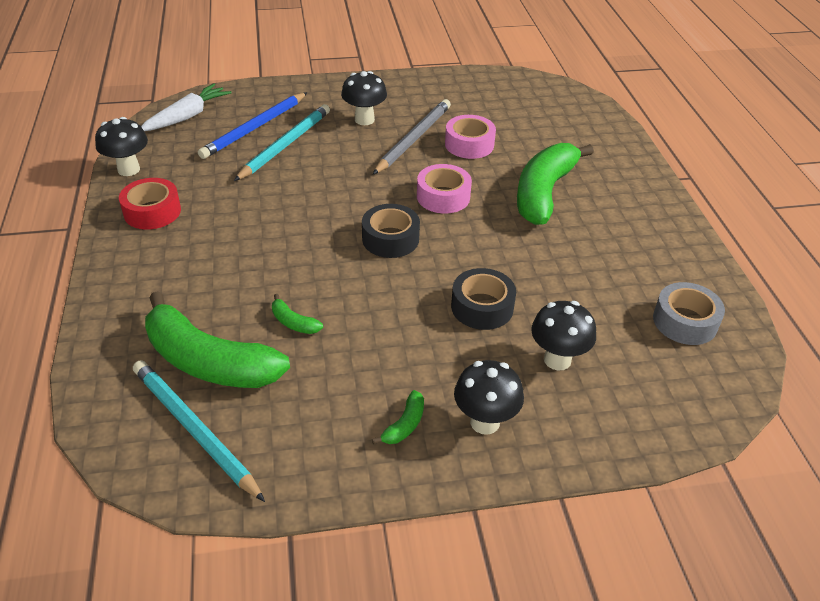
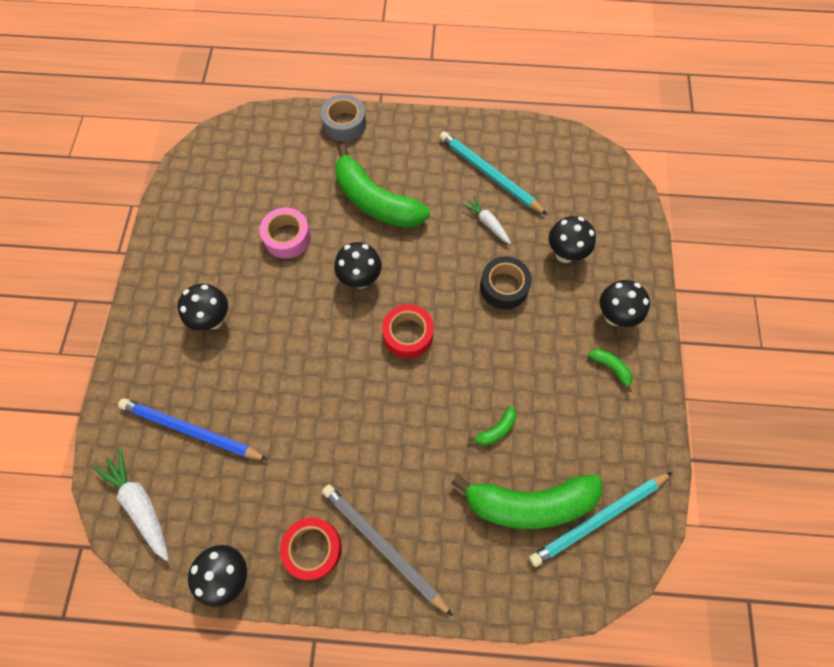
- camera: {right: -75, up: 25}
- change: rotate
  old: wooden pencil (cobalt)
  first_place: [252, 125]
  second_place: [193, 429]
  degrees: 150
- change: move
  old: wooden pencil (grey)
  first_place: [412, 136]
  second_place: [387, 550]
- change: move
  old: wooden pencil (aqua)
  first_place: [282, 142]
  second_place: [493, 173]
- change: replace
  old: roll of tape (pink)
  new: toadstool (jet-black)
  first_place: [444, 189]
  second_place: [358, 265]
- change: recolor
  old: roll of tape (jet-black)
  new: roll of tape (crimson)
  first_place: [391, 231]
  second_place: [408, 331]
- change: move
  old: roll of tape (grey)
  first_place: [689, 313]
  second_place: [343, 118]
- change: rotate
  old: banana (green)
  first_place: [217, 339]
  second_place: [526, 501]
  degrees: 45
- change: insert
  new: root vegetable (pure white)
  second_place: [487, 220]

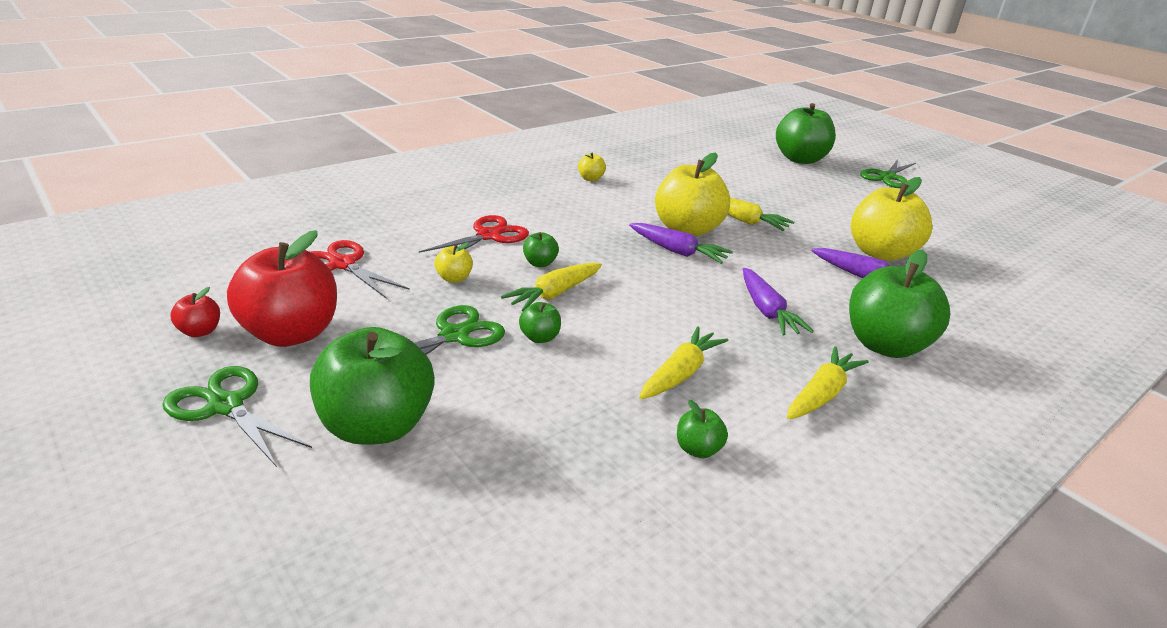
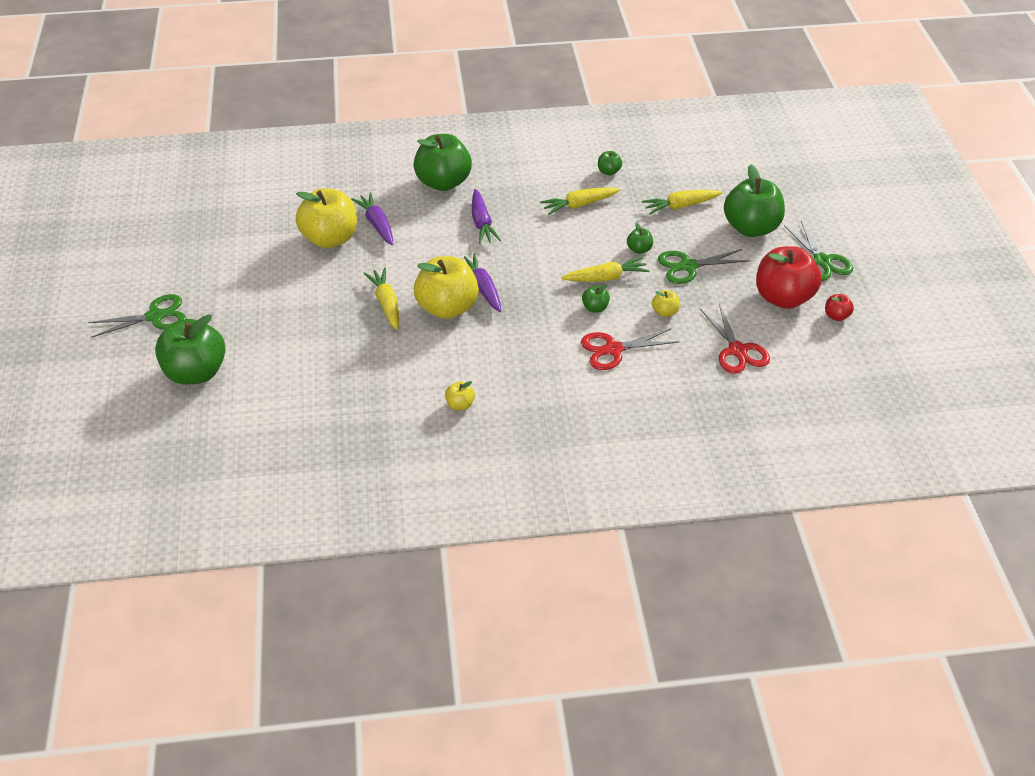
- camera: {right: -145, up: 15}
- change: rotate
  old: root vegetable (purple)
  first_place: [778, 301]
  second_place: [486, 216]
  degrees: 150
- change: move
  old: root vegetable (bright yellow)
  first_place: [828, 383]
  second_place: [682, 202]

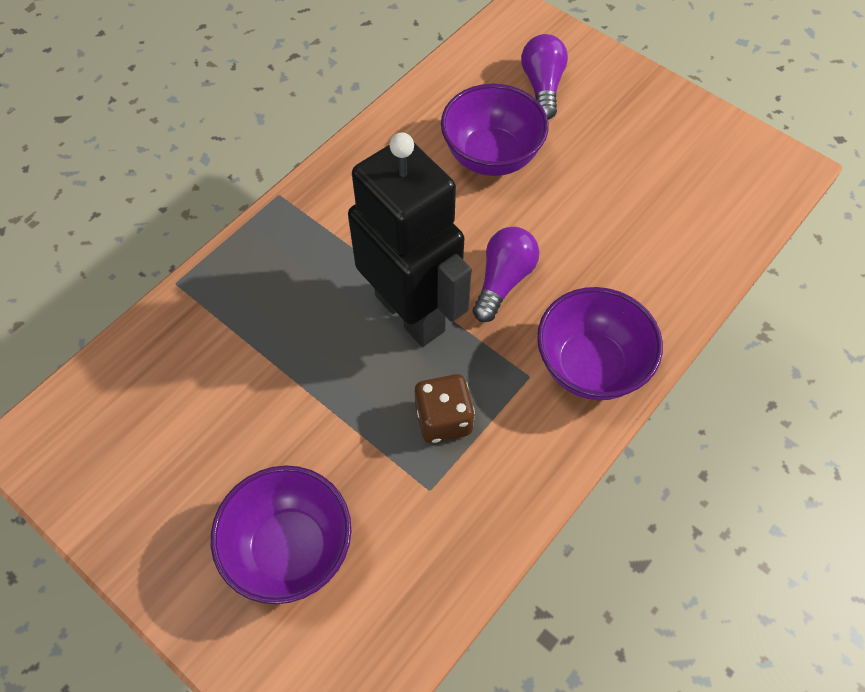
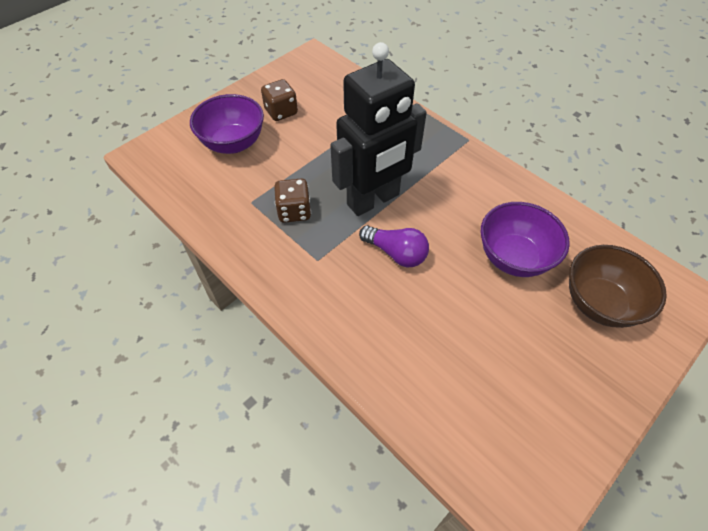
- camera: {right: 95, up: -5}
- change: replace
  old: lightbulb (purple)
  new: serving bowl (russet)
  first_place: [544, 77]
  second_place: [618, 286]
- change: delete
  old: serving bowl (purple)
  first_place: [600, 343]
- change: insert
  new: dice (russet)
  second_place: [279, 100]

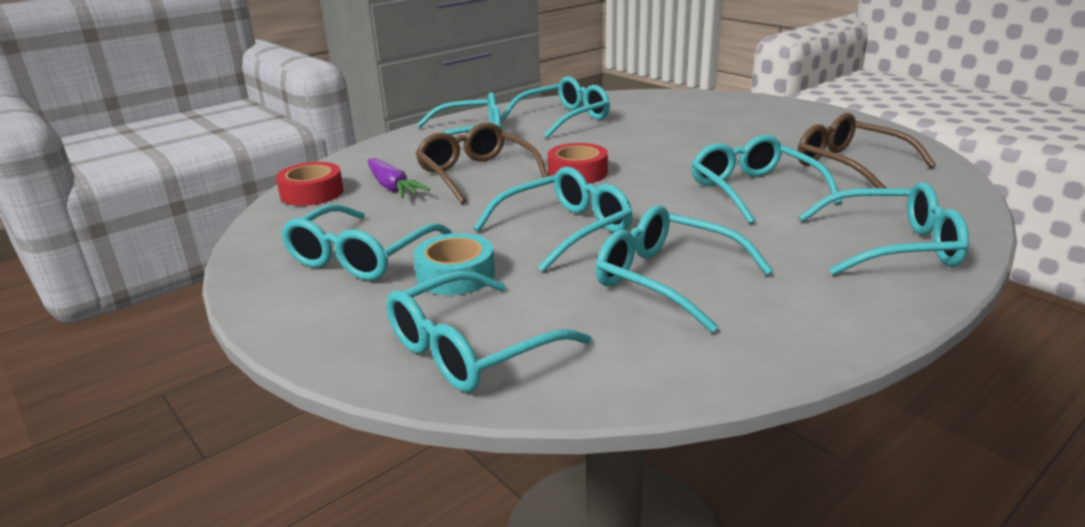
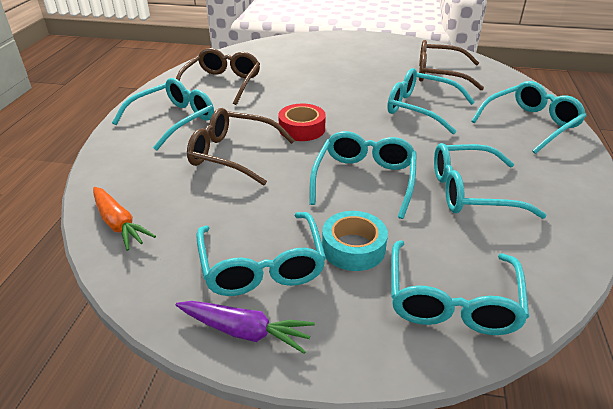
- camera: {right: -40, up: 10}
- change: recolor
  old: spectacles (aqua)
  new: spectacles (russet)
  first_place: [555, 107]
  second_place: [218, 76]
- change: move
  old: root vegetable (purple)
  first_place: [399, 178]
  second_place: [245, 327]
- change: replace
  old: roll of tape (crimson)
  new: root vegetable (bright orange)
  first_place: [310, 184]
  second_place: [124, 219]

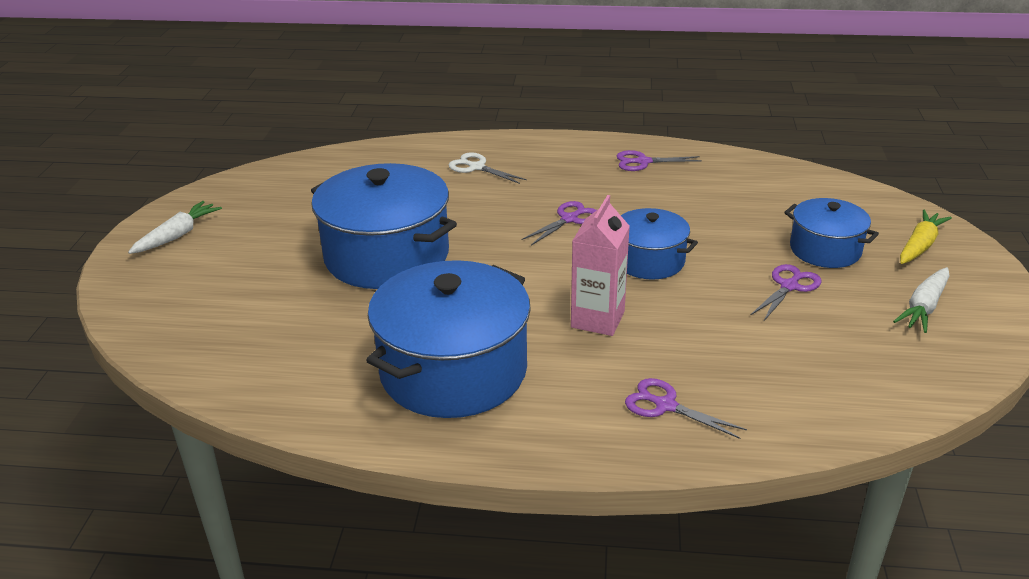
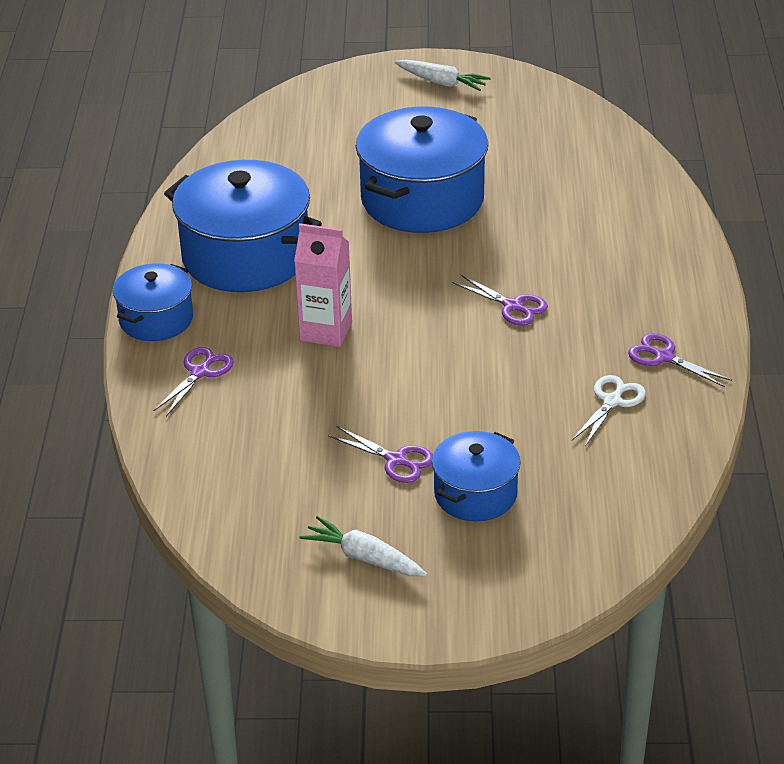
- camera: {right: 85, up: 5}
- change: rotate
  old: scissors (purple)
  first_place: [659, 160]
  second_place: [680, 360]
  degrees: -45
- change: move
  old: scissors (pure white)
  first_place: [488, 168]
  second_place: [609, 410]
- change: move
  old: pot (cobalt)
  first_place: [659, 244]
  second_place: [153, 302]
- change: delete
  old: root vegetable (bright yellow)
  first_place: [926, 236]

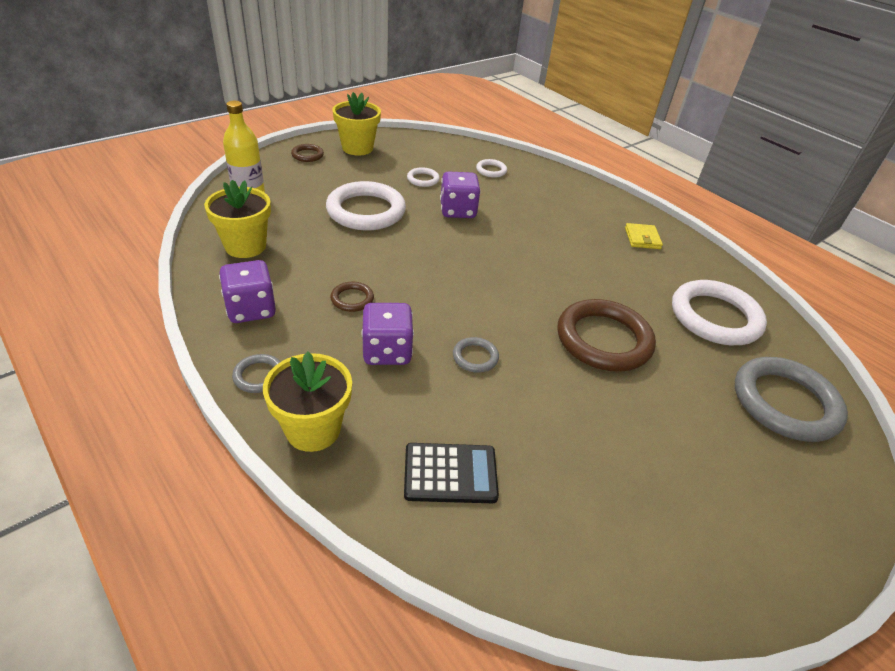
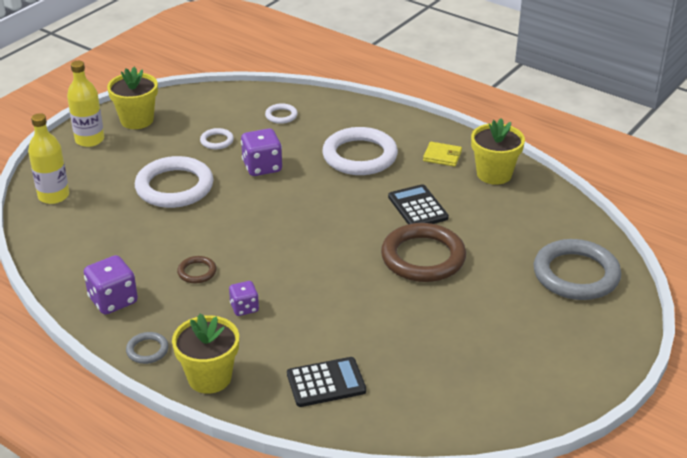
- camera: {right: -10, up: -5}
- change: replace
  old: torus (russet)
  new: flask (bright yellow)
  first_place: [307, 153]
  second_place: [85, 104]
- change: move
  old: plant pot (bright yellow)
  first_place: [237, 219]
  second_place: [498, 151]
- change: rotate
  old: billfold (bright yellow)
  first_place: [644, 236]
  second_place: [442, 154]
  degrees: -60
- change: move
  old: torus (pure white)
  first_place: [719, 312]
  second_place: [360, 151]
- change: resize
  old: dice (purple)
  first_place: [387, 334]
  second_place: [244, 298]
  factor: 0.61
- change: delete
  old: torus (grey)
  first_place: [476, 355]
- change: insert
  new: calculator (jet-black)
  second_place: [418, 204]

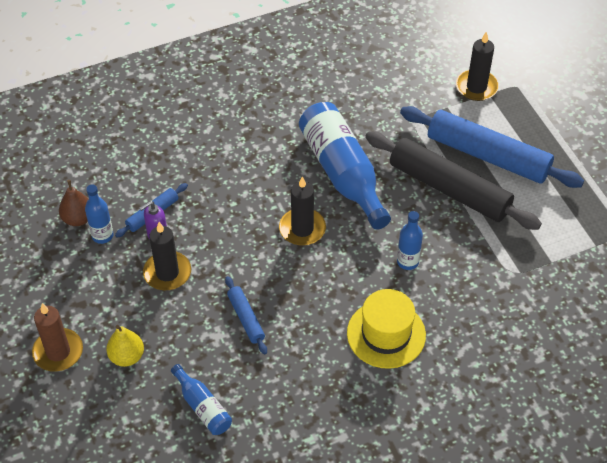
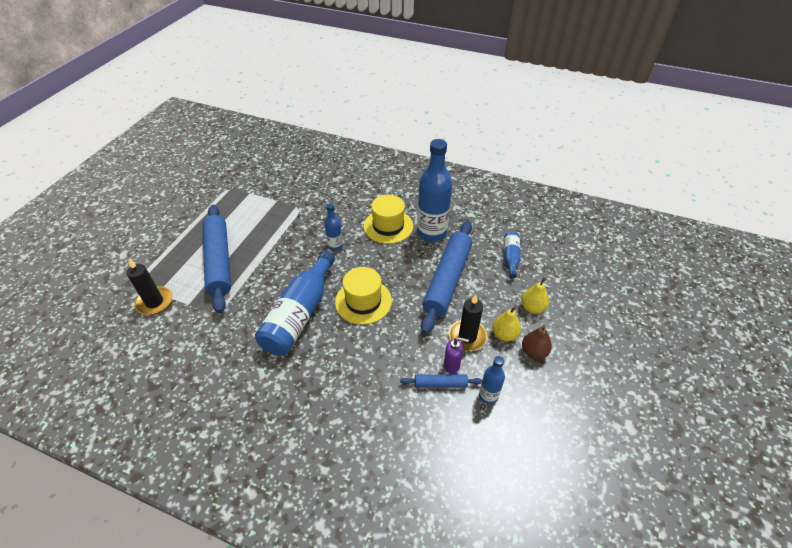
- camera: {right: -135, up: -5}
- change: delete
  old: dough roller (jet-black)
  first_place: [453, 181]
- change: replace
  old: wax candle (jet-black)
  new: top hat (bright yellow)
  first_place: [302, 211]
  second_place: [363, 296]
- change: move
  old: toy pear (russet)
  first_place: [74, 203]
  second_place: [537, 342]
- change: resize
  old: dough roller (cobalt)
  first_place: [246, 315]
  second_place: [446, 277]
  factor: 2.2
- change: delete
  old: wax candle (russet)
  first_place: [57, 337]
- change: insert
  new: flask (cobalt)
  second_place: [434, 190]
- change: insert
  new: toy pear (bright yellow)
  second_place: [506, 323]

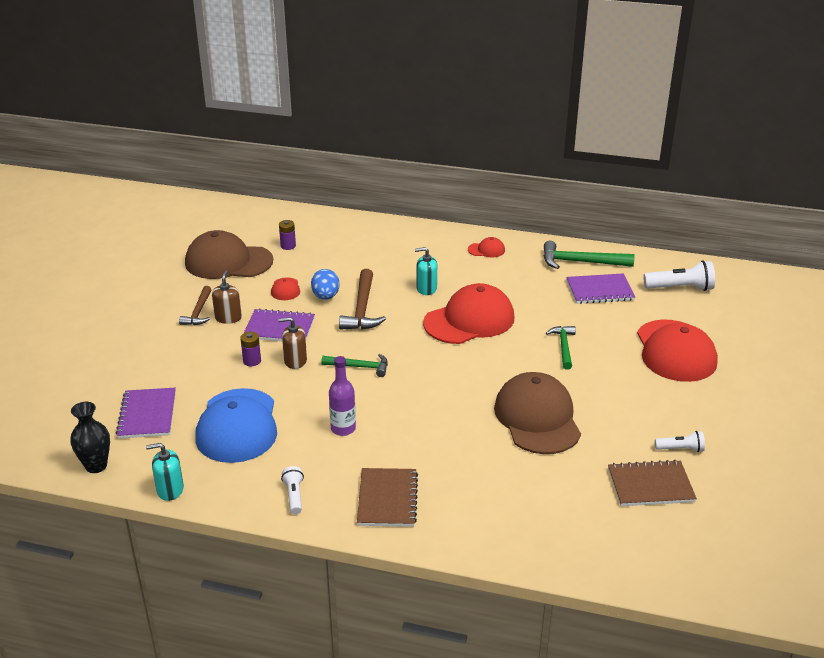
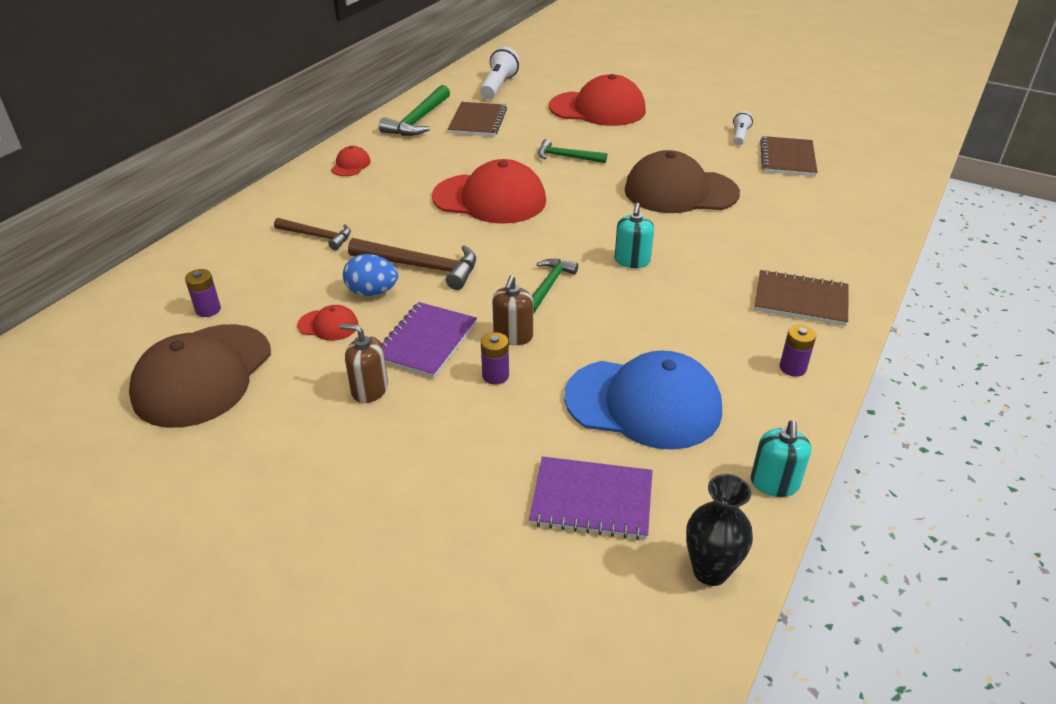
- camera: {right: -75, up: 5}
- change: move
  old: soap dispenser (aqua)
  first_place: [426, 271]
  second_place: [634, 235]
- change: recolor
  old: notebook (purple)
  new: notebook (russet)
  first_place: [600, 288]
  second_place: [477, 119]
- change: rotate
  old: baseball cap (crimson)
  first_place: [468, 313]
  second_place: [489, 191]
  degrees: 120
- change: move
  old: claw hammer (russet)
  first_place: [195, 305]
  second_place: [312, 234]
- change: delete
  old: flask (purple)
  first_place: [342, 396]
- change: replace
  old: flashlight (pure white)
  new: battery (purple)
  first_place: [292, 490]
  second_place: [798, 351]

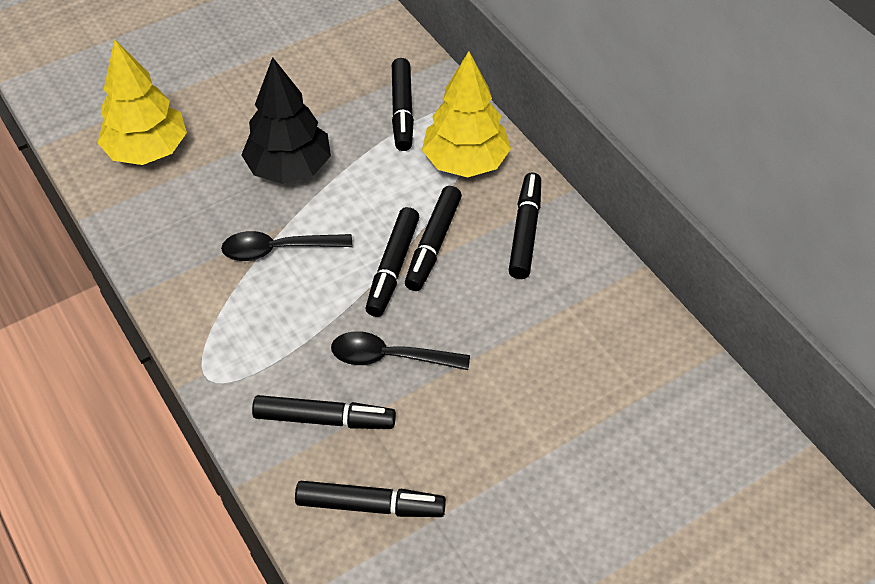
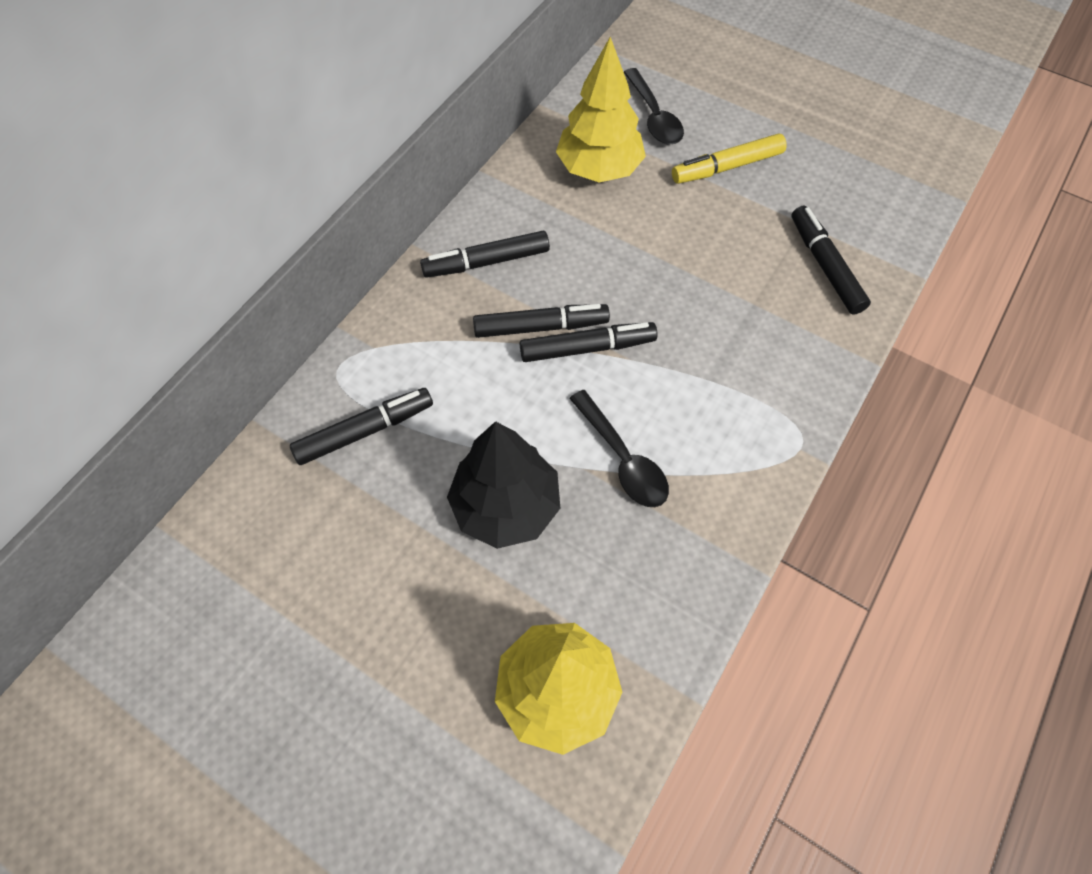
- camera: {right: -115, up: 10}
- change: move
  old: fir tree (bright yellow)
  first_place: [466, 114]
  second_place: [601, 110]
- change: move
  old: tablespoon (jet-black)
  first_place: [400, 350]
  second_place: [654, 106]
- change: delete
  old: felt pen (jet-black)
  first_place: [324, 412]
- change: insert
  new: felt pen (bright yellow)
  second_place: [729, 158]

